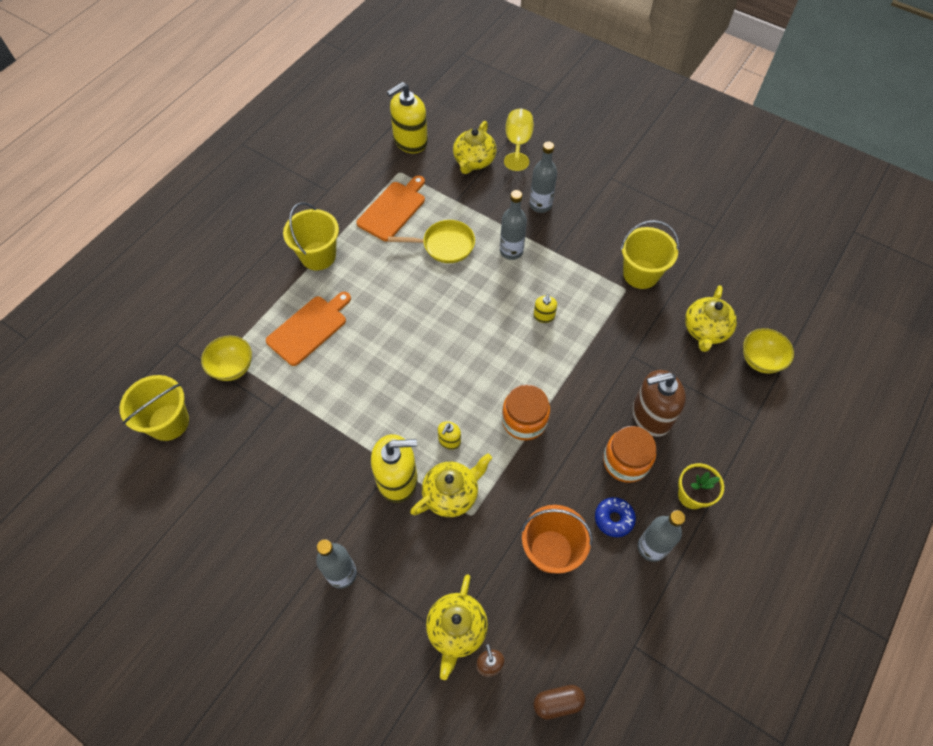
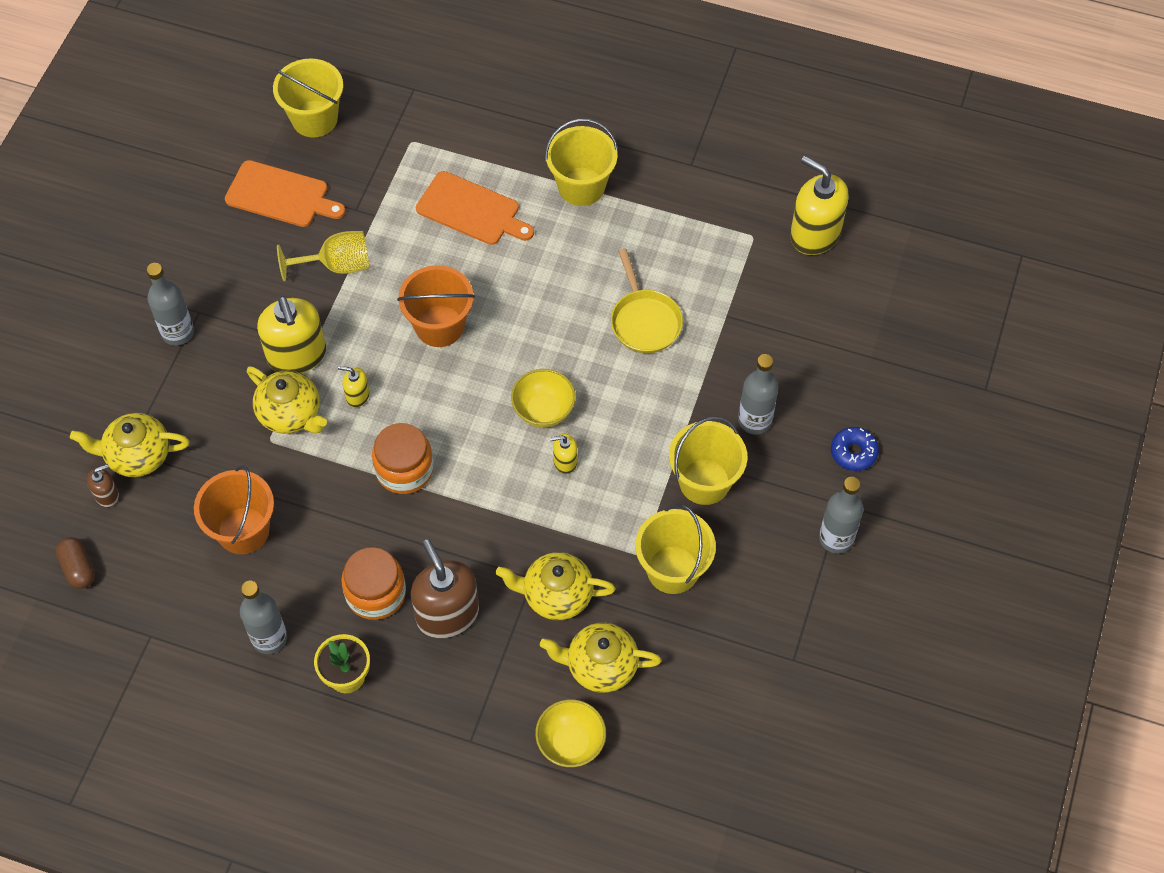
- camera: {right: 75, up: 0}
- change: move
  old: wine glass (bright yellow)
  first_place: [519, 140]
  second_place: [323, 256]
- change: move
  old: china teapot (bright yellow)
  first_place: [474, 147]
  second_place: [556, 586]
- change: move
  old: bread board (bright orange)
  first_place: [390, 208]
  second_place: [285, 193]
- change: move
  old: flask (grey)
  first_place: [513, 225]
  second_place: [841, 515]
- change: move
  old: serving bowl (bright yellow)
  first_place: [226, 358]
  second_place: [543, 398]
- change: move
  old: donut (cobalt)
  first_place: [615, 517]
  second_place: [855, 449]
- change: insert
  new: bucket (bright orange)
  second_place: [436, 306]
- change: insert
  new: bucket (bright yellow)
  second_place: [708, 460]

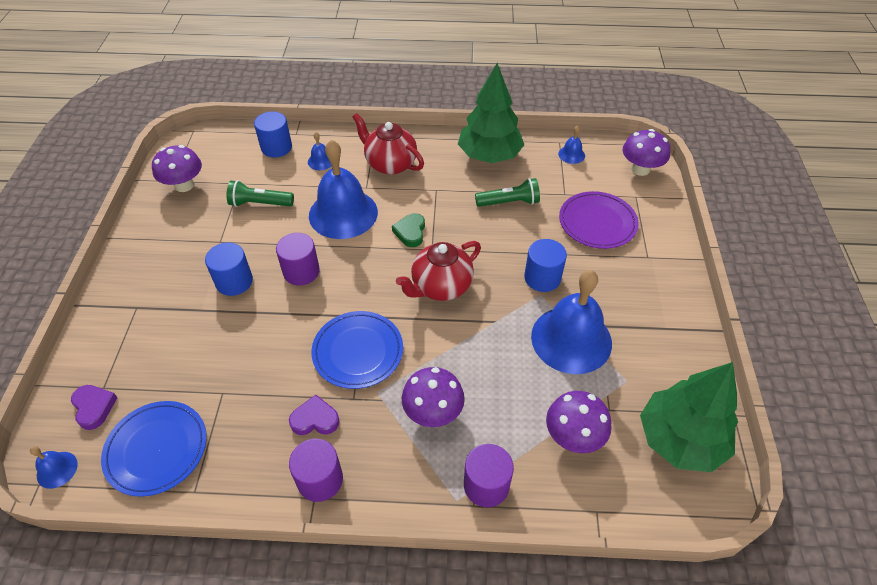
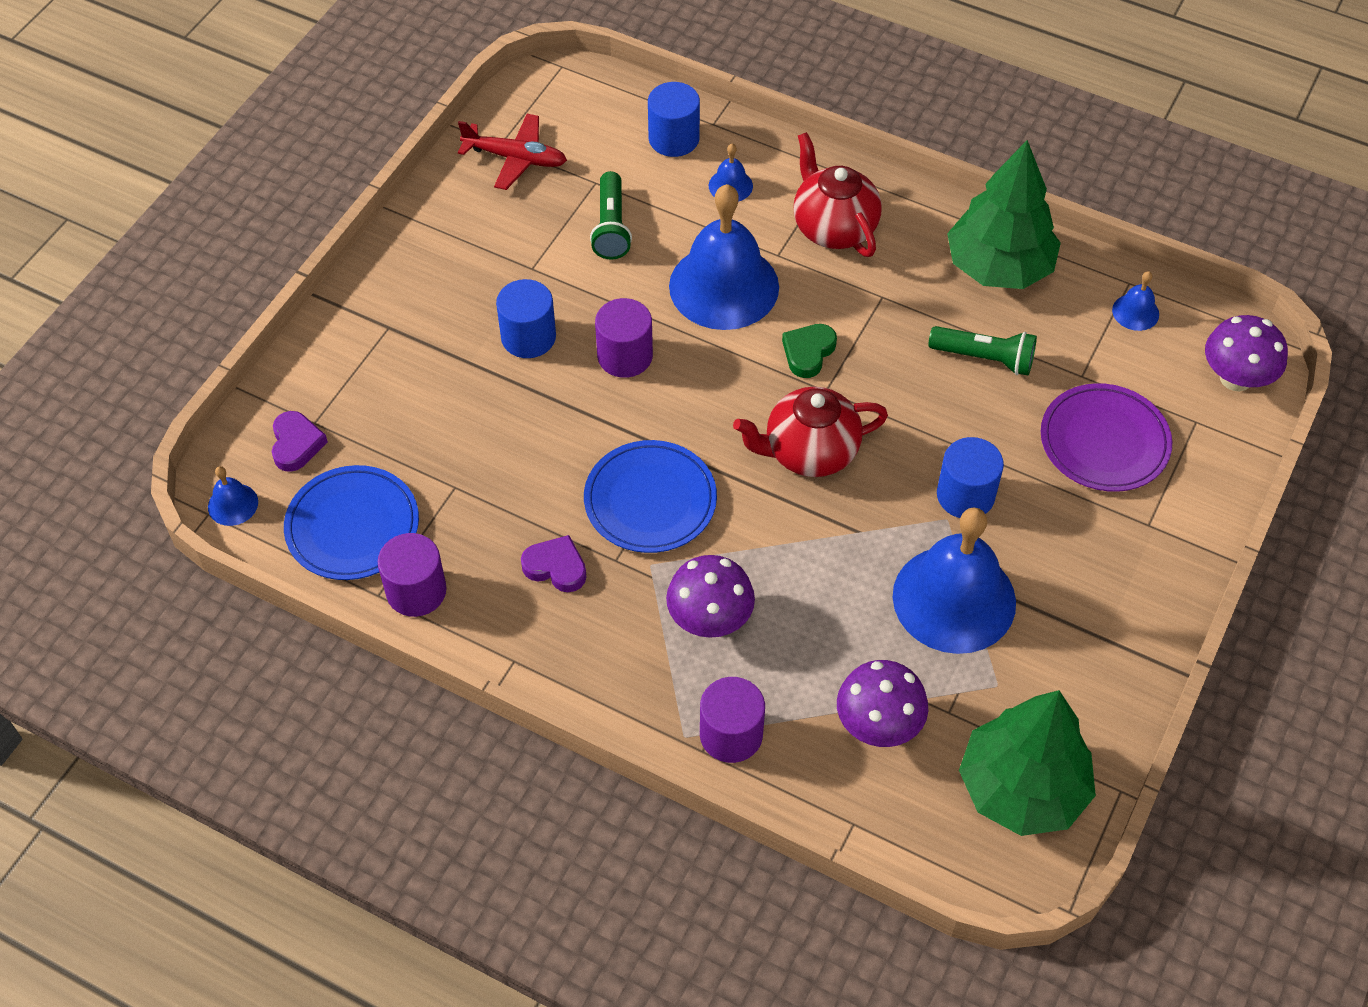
- camera: {right: 25, up: 5}
- change: replace
  old: toadstool (purple)
  new: plane (crimson)
  first_place: [177, 168]
  second_place: [512, 152]
- change: rotate
  old: flashlight (green)
  first_place: [260, 193]
  second_place: [611, 215]
  degrees: -120
- change: move
  old: cylinder shape (purple)
  first_place: [316, 470]
  second_place: [412, 575]

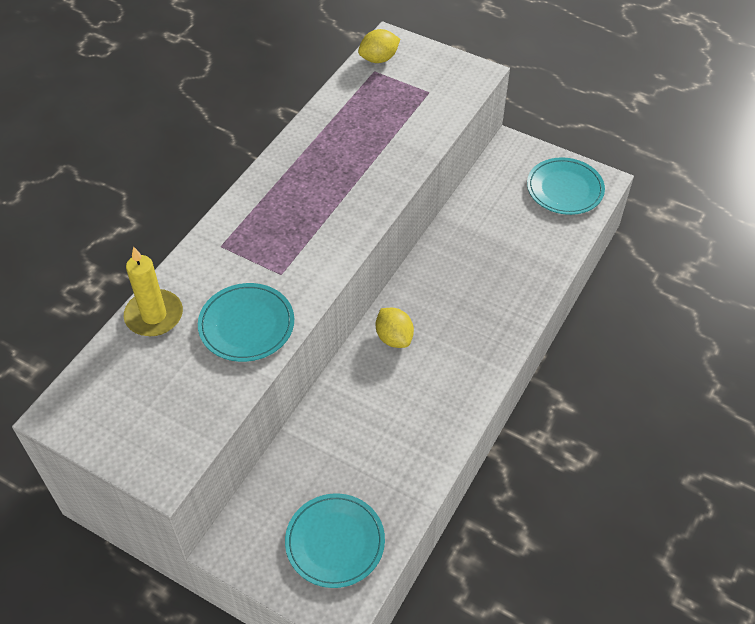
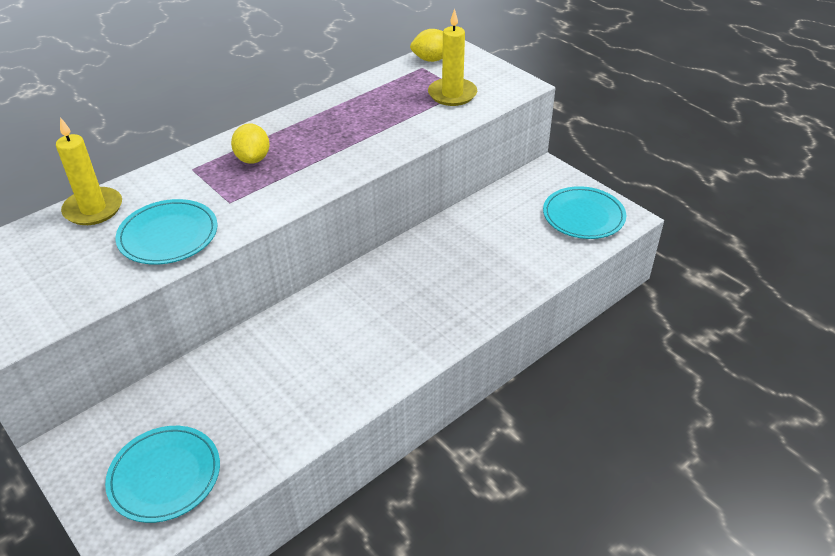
- camera: {right: 20, up: -10}
- change: move
  old: citrus fruit (bright yellow)
  first_place: [395, 328]
  second_place: [250, 144]
- change: insert
  new: wax candle (bright yellow)
  second_place: [452, 57]

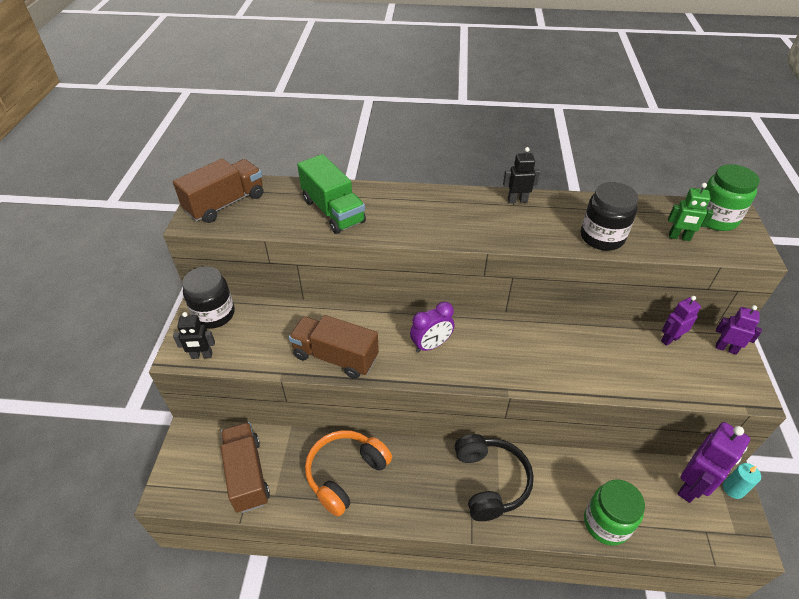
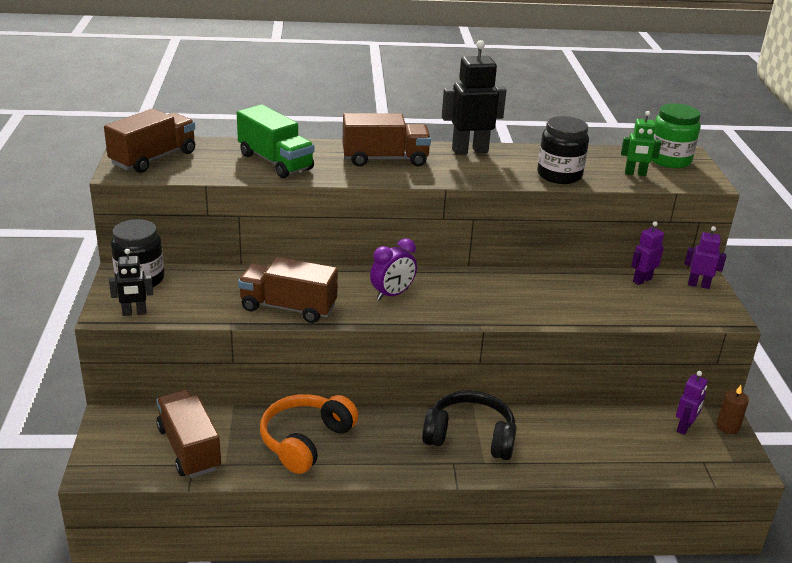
- camera: {right: -10, up: -15}
- change: resize
  old: toy robot (jet-black)
  first_place: [521, 175]
  second_place: [474, 97]
  factor: 1.74
- change: resize
  old: toy robot (purple)
  first_place: [714, 462]
  second_place: [692, 403]
  factor: 0.57
- change: rotate
  old: over-ear headphones (jet-black)
  first_place: [494, 477]
  second_place: [469, 425]
  degrees: -60
- change: recolor
  old: wax candle (aqua)
  new: wax candle (russet)
  first_place: [742, 481]
  second_place: [733, 409]
- change: delete
  old: jam jar (green)
  first_place: [614, 513]
- change: insert
  new: toy truck (russet)
  second_place: [386, 140]

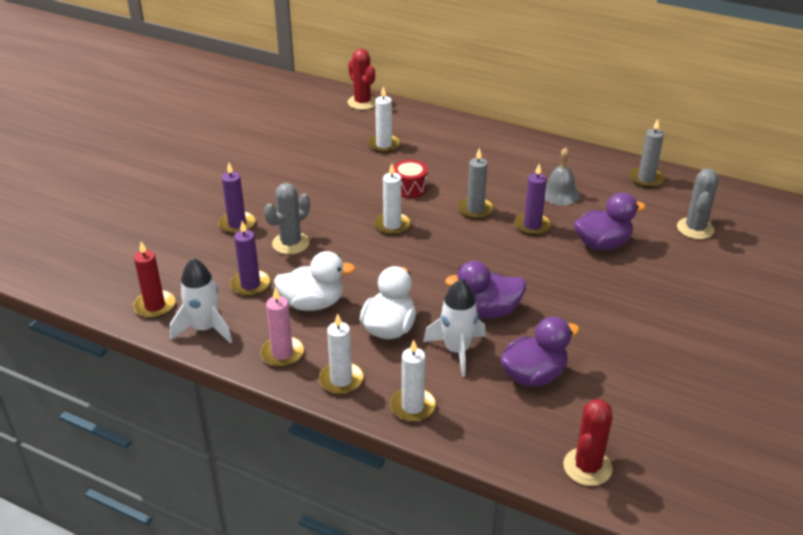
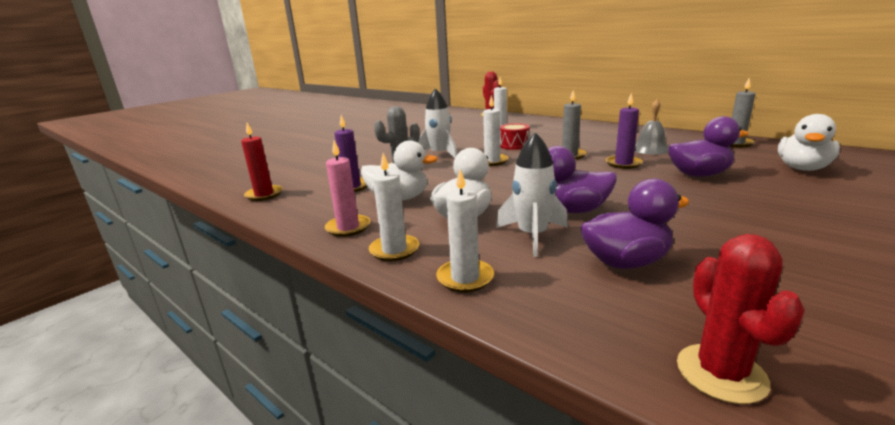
- camera: {right: 15, up: -15}
- change: delete
  old: wax candle (purple)
  first_place: [236, 198]
- change: replace
  old: prickly plant (grey)
  new: toy duck (pure white)
  first_place: [698, 204]
  second_place: [809, 142]
- change: move
  old: spaceship (pure white)
  first_place: [201, 301]
  second_place: [437, 123]
- change: rotate
  old: prickly plant (crimson)
  first_place: [587, 442]
  second_place: [741, 319]
  degrees: -45

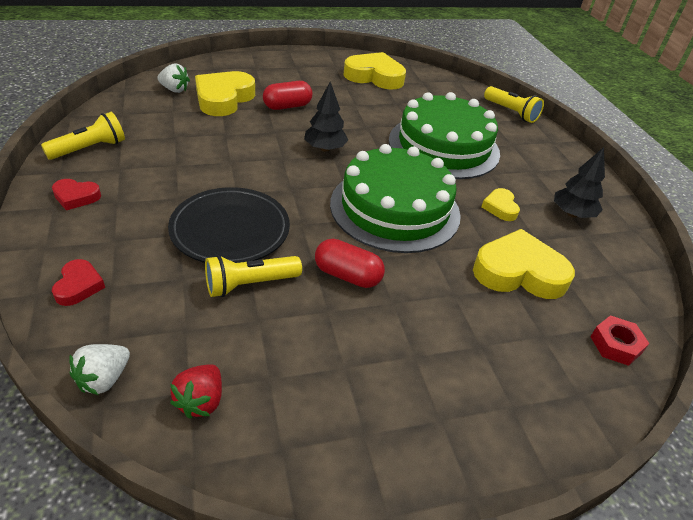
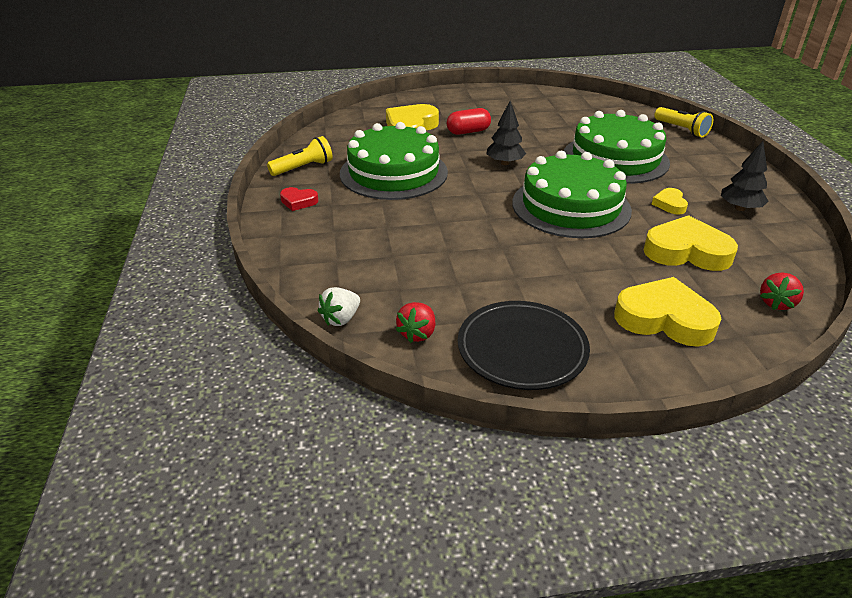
- camera: {right: 10, up: -5}
- change: move
  old: heart (bright yellow)
  first_place: [374, 71]
  second_place: [667, 312]
- change: delete
  old: toy strawberry (pure white)
  first_place: [173, 78]
- change: move
  old: dinner plate (jet-black)
  first_place: [229, 225]
  second_place: [524, 345]
- change: delete
  old: pill (crimson)
  first_place: [350, 263]
- change: delete
  old: flashlight (bright yellow)
  first_place: [253, 276]
- change: delete
  old: heart (crimson)
  first_place: [78, 282]
- change: replace
  old: nut (crimson)
  new: toy strawberry (crimson)
  first_place: [619, 340]
  second_place: [782, 291]
- change: insert
  new: cake (green)
  second_place: [394, 161]

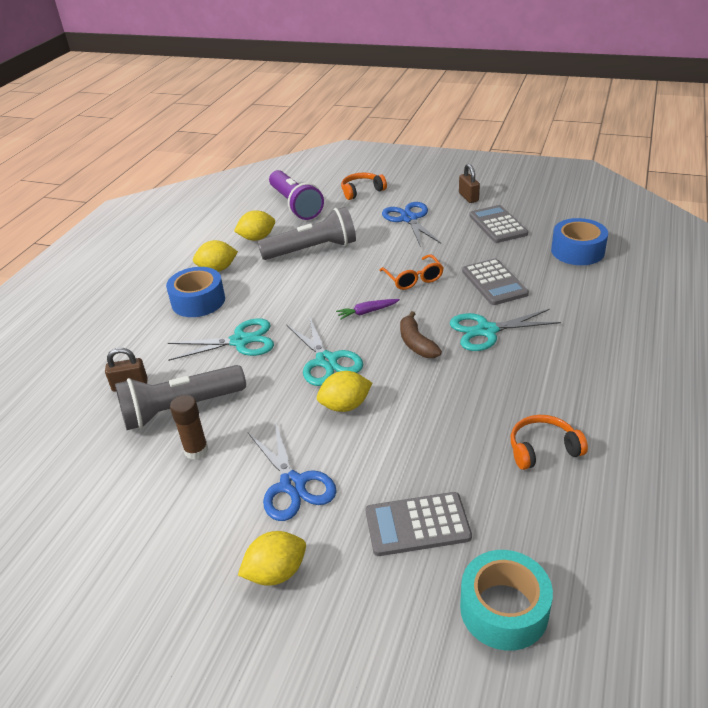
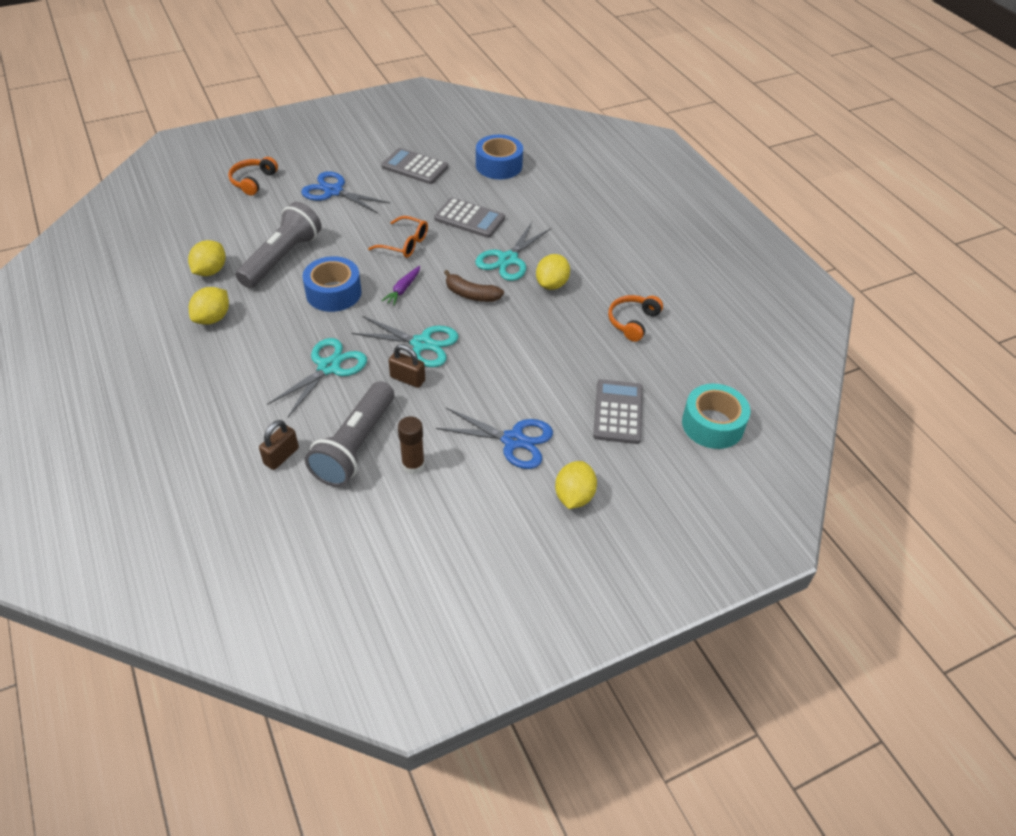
- camera: {right: -50, up: 10}
- change: move
  old: padlock (russet)
  first_place: [469, 183]
  second_place: [406, 366]
- change: delete
  old: flashlight (purple)
  first_place: [296, 195]
- change: move
  old: roll of tape (cobalt)
  first_place: [195, 292]
  second_place: [332, 284]
- change: move
  old: citrus fruit (bright yellow)
  first_place: [344, 391]
  second_place: [553, 272]
- change: rotate
  old: calculator (grey)
  first_place: [419, 524]
  second_place: [618, 411]
  degrees: 150

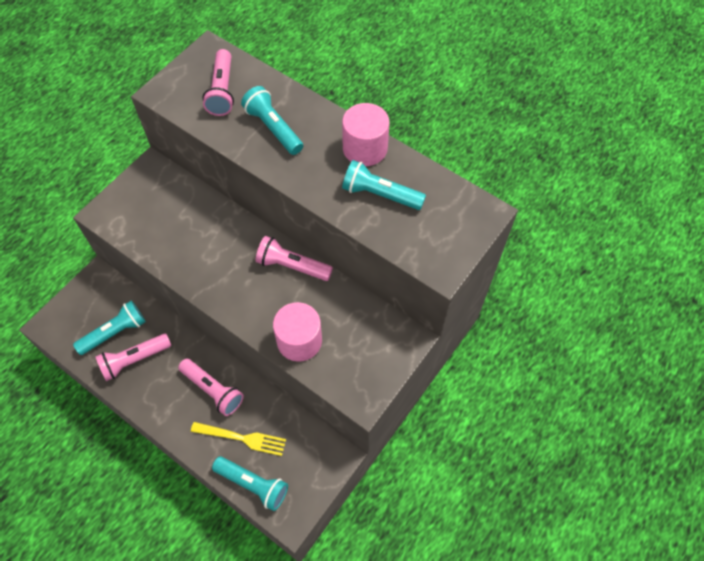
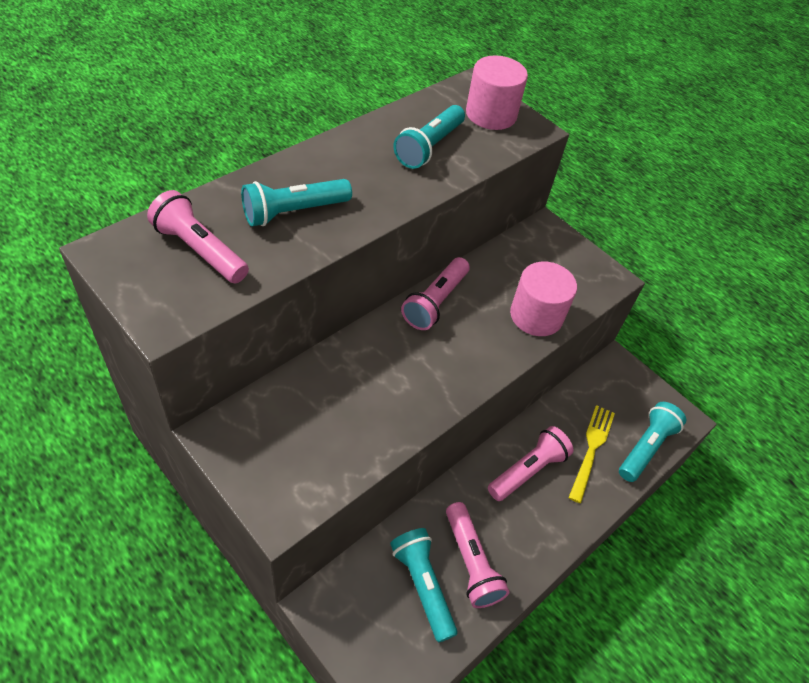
- camera: {right: -85, up: -10}
- change: rotate
  old: flashlight (pink)
  first_place: [218, 82]
  second_place: [198, 236]
  degrees: -150
- change: move
  old: cylinder shape (pink)
  first_place: [365, 134]
  second_place: [497, 92]

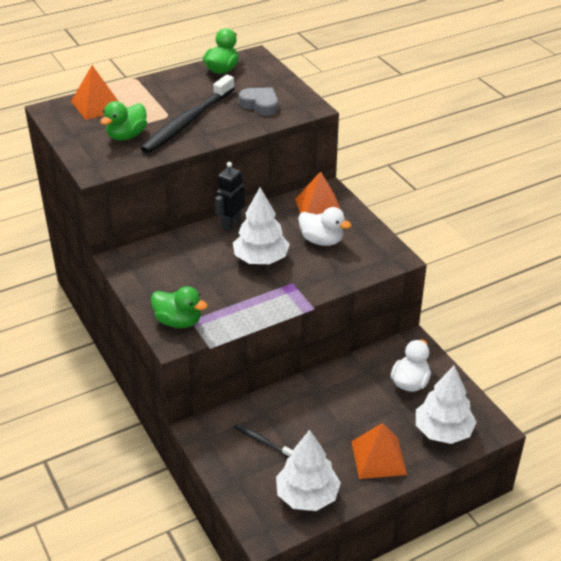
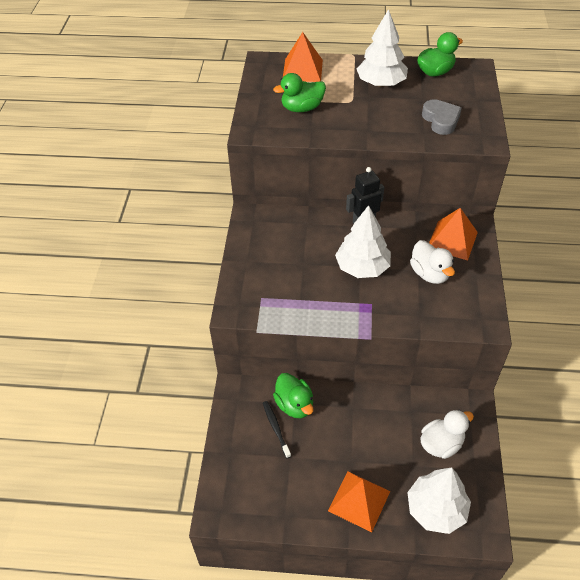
- camera: {right: 35, up: 10}
- change: delete
  old: toothbrush (jet-black)
  first_place: [187, 114]
- change: move
  old: toy duck (green)
  first_place: [179, 307]
  second_place: [293, 395]
- change: move
  old: fir tree (pure white)
  first_place: [308, 470]
  second_place: [382, 48]

